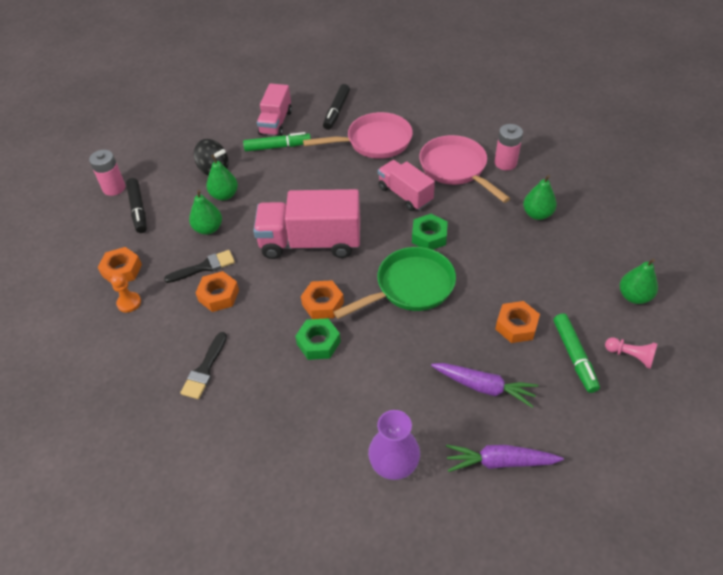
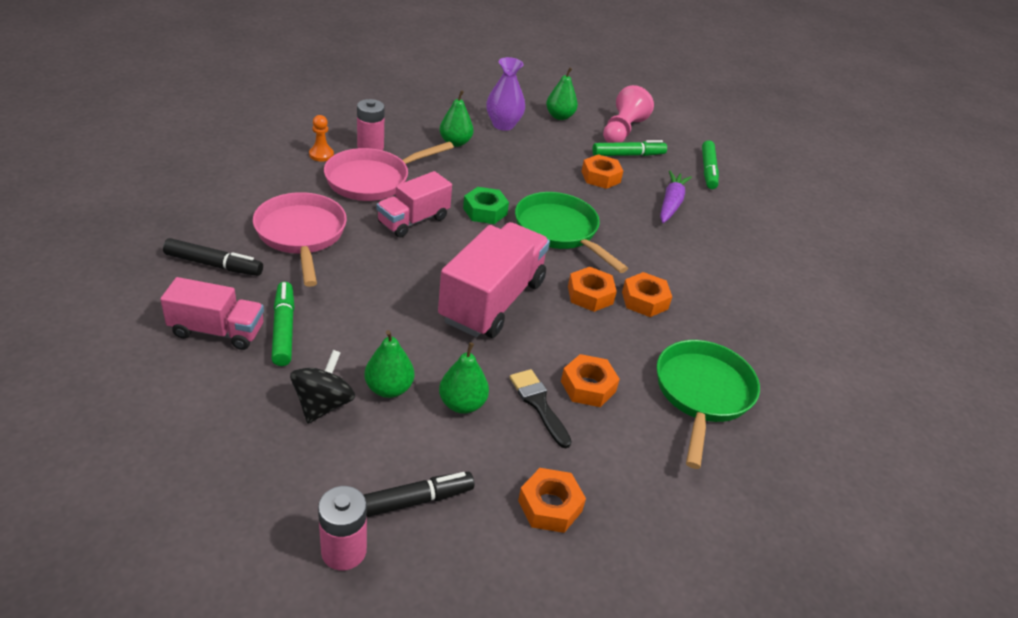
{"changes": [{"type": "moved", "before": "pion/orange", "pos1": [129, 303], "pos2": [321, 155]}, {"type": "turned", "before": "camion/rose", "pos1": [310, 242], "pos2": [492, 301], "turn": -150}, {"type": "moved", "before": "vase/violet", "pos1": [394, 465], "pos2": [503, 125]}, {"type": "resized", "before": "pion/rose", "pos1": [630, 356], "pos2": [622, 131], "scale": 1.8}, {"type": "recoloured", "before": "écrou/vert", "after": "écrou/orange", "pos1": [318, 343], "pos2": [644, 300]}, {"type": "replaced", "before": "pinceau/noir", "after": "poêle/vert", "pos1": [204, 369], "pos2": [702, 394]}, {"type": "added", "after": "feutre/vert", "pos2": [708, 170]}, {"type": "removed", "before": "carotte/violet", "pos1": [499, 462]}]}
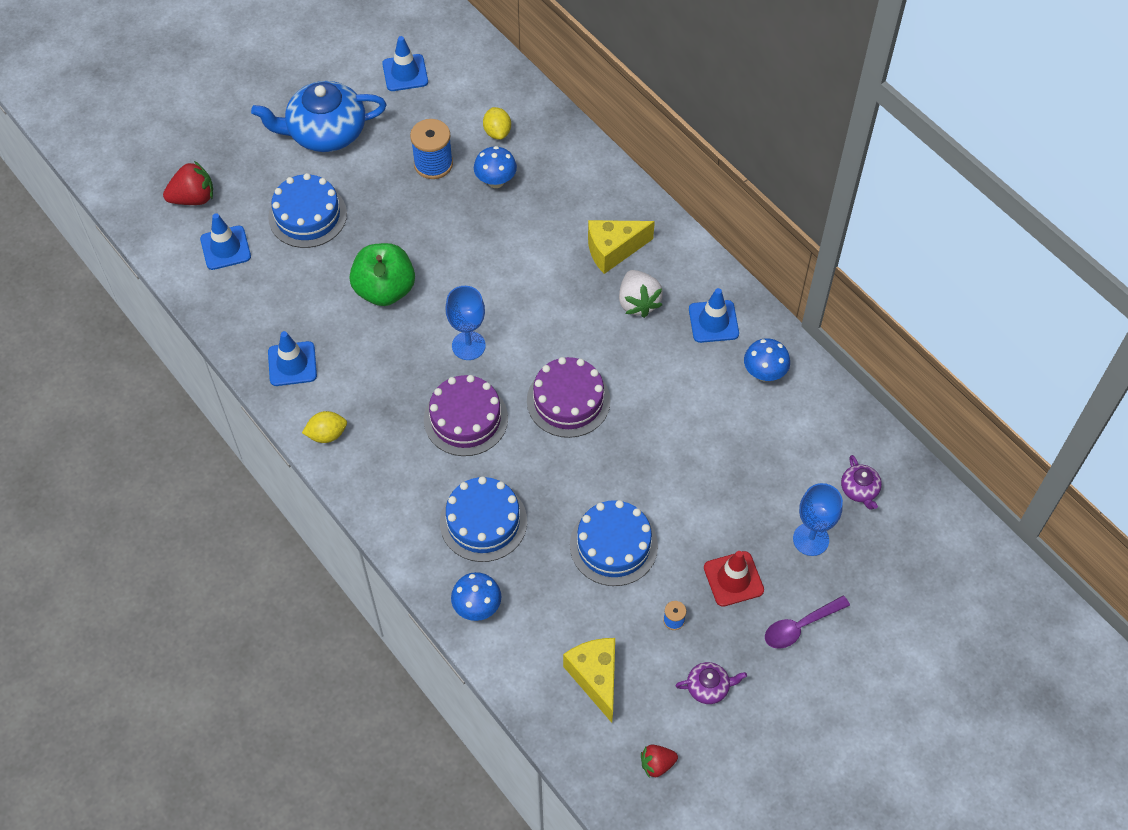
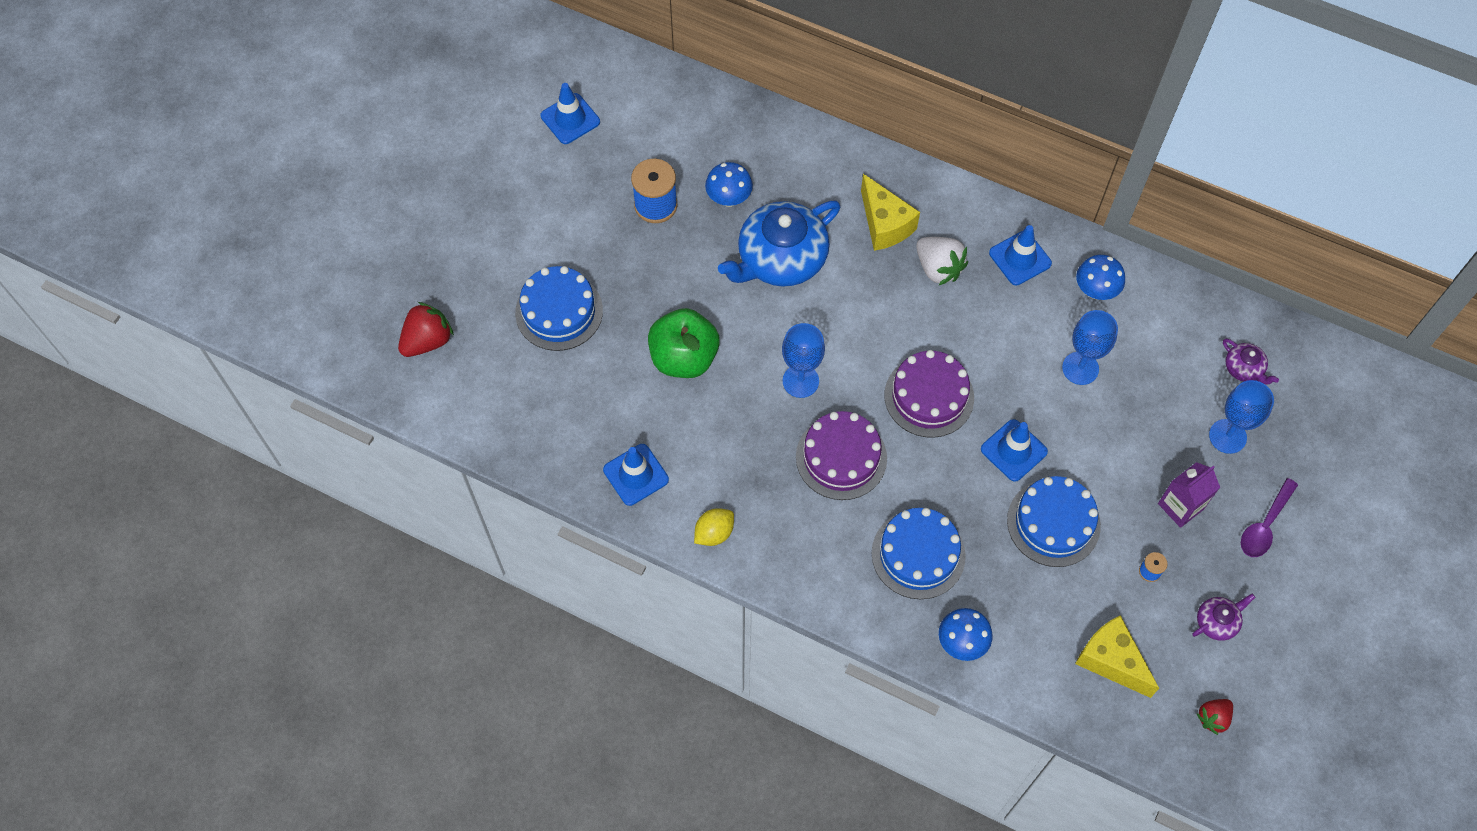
{"changes": [{"type": "moved", "before": "théière/bleu", "pos1": [325, 132], "pos2": [780, 259]}, {"type": "turned", "before": "fromage/jaune", "pos1": [613, 250], "pos2": [884, 224], "turn": -75}, {"type": "moved", "before": "cône de chantier/bleu", "pos1": [225, 248], "pos2": [1013, 450]}, {"type": "added", "after": "verre à pied/bleu", "pos2": [1080, 368]}, {"type": "replaced", "before": "cône de chantier/rouge", "after": "brique de lait/violet", "pos1": [733, 579], "pos2": [1180, 506]}, {"type": "removed", "before": "citron/jaune", "pos1": [497, 132]}]}
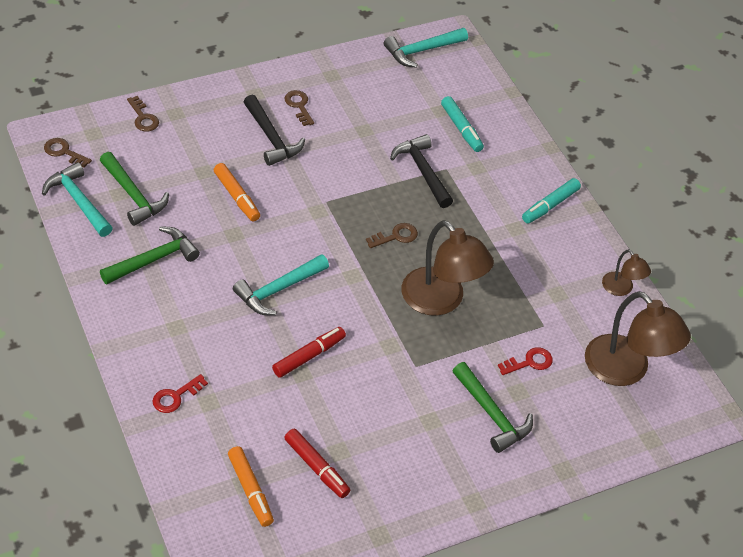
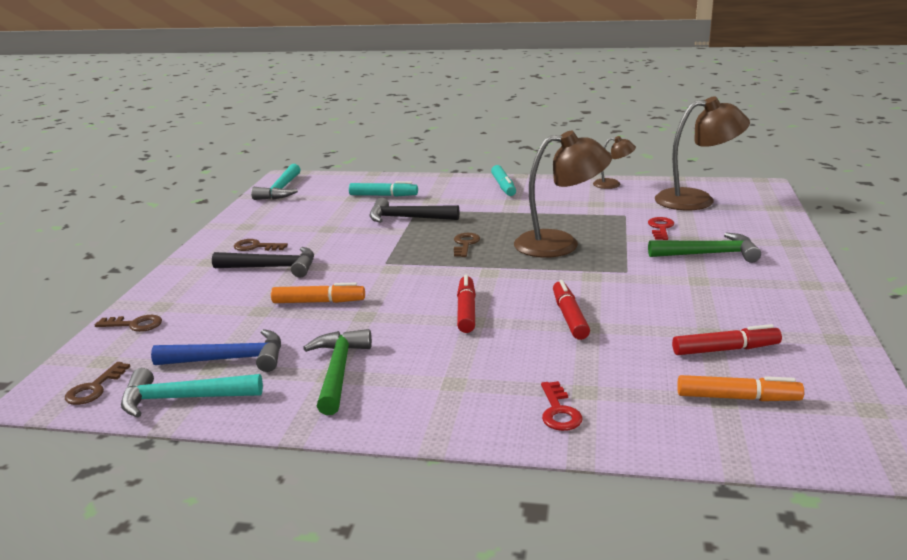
{"changes": [{"type": "turned", "before": "clé/marron", "pos1": [64, 152], "pos2": [94, 388], "turn": -45}, {"type": "recoloured", "before": "marteau/vert", "after": "marteau/bleu", "pos1": [133, 195], "pos2": [229, 359]}, {"type": "replaced", "before": "marteau/turquoise", "after": "feutre/rouge", "pos1": [278, 290], "pos2": [466, 311]}]}
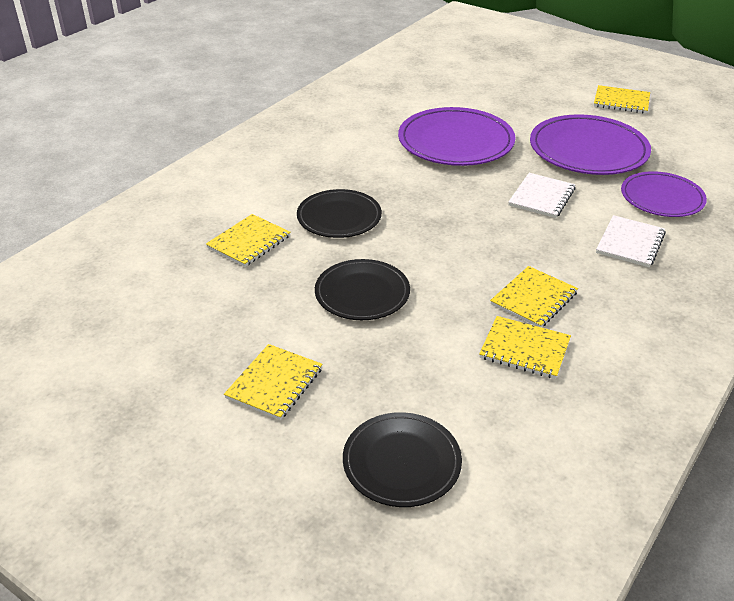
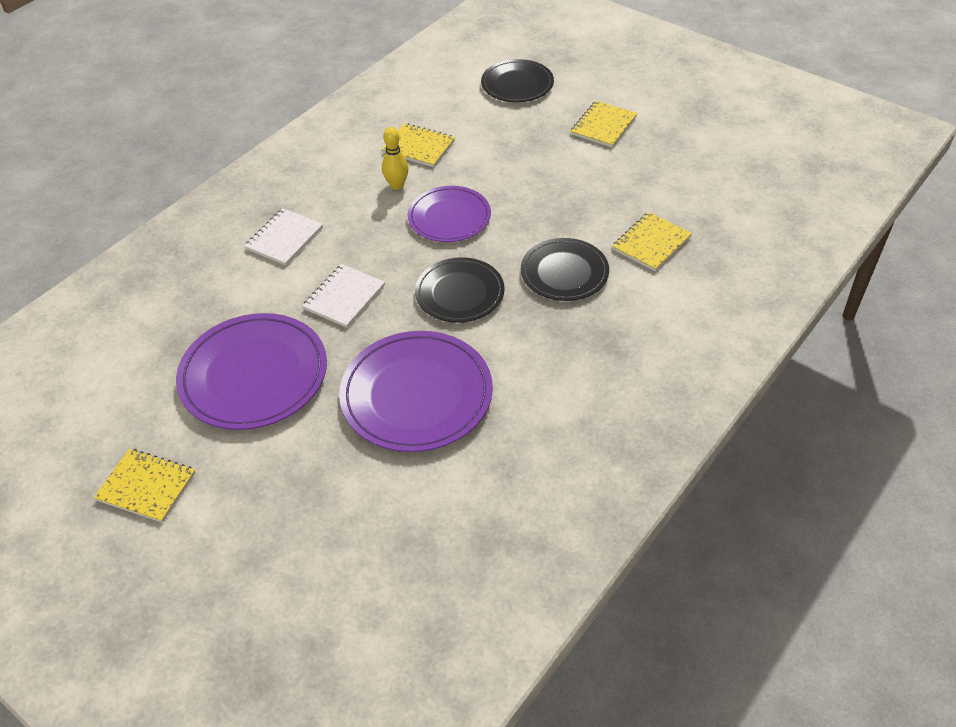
{"changes": [{"type": "replaced", "before": "carnet/jaune", "after": "quille/jaune", "pos1": [533, 298], "pos2": [397, 185]}, {"type": "moved", "before": "assiette/violet", "pos1": [662, 198], "pos2": [449, 217]}, {"type": "moved", "before": "assiette/noir", "pos1": [362, 293], "pos2": [459, 293]}]}
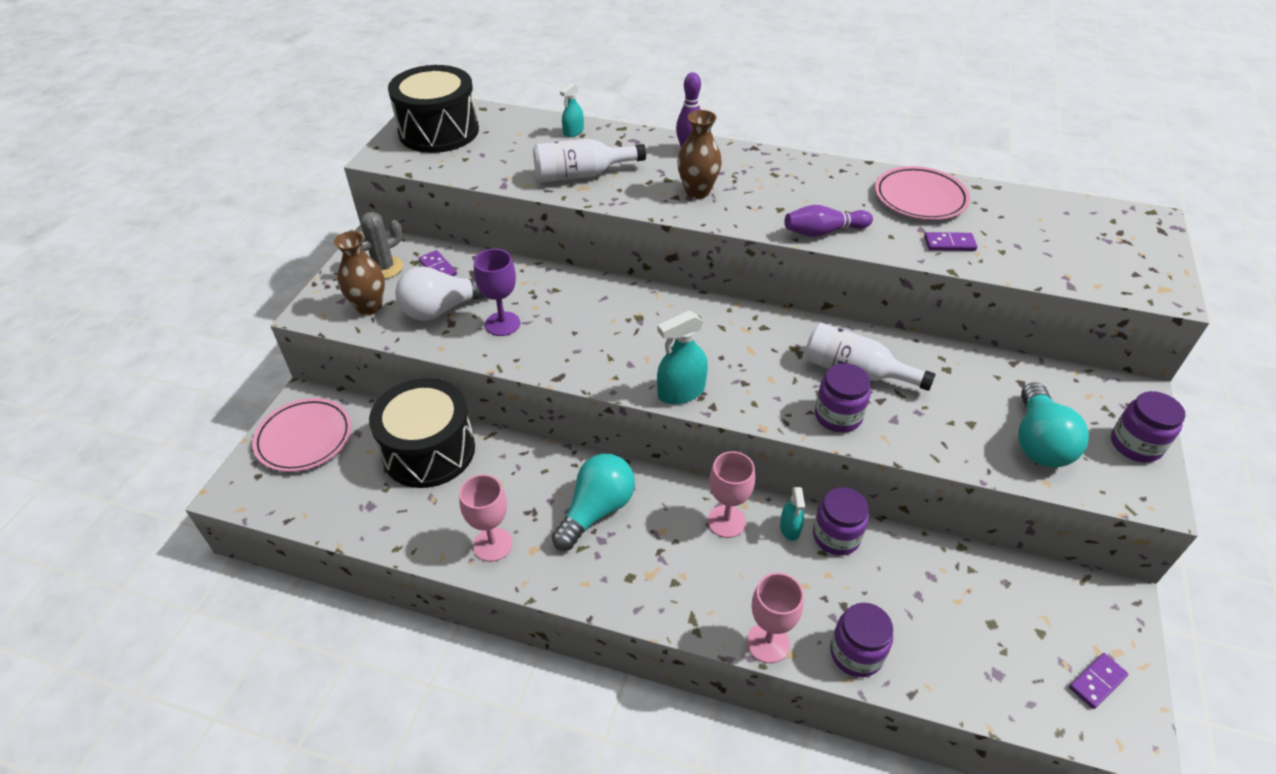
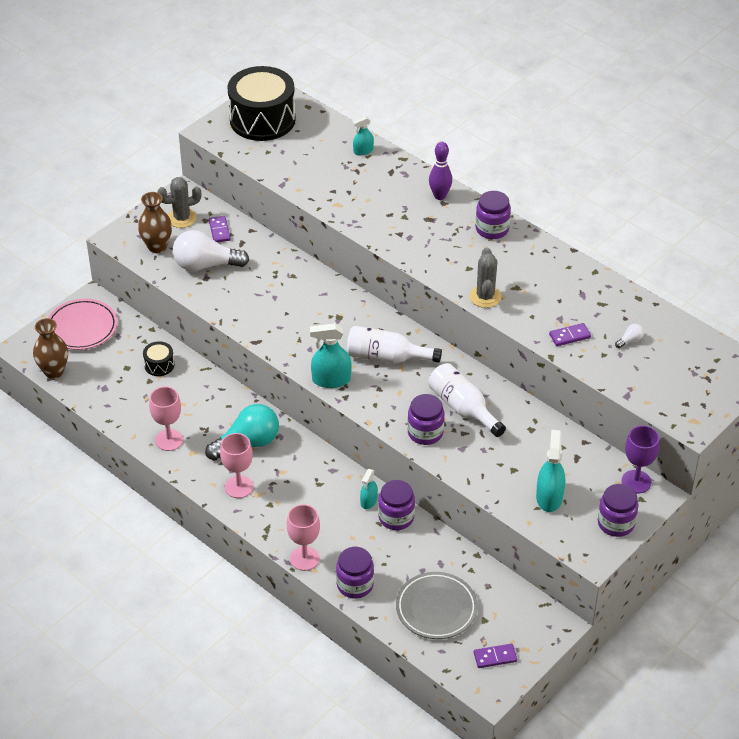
{"changes": [{"type": "moved", "before": "vase/marron", "pos1": [697, 192], "pos2": [54, 371]}, {"type": "resized", "before": "tambour/noir", "pos1": [429, 451], "pos2": [159, 365], "scale": 0.43}, {"type": "moved", "before": "verre à pied/rose", "pos1": [726, 521], "pos2": [239, 487]}, {"type": "moved", "before": "bouteille/blanc", "pos1": [582, 175], "pos2": [386, 357]}, {"type": "added", "after": "assiette/gris", "pos2": [436, 608]}, {"type": "replaced", "before": "quille/violet", "after": "cactus/gris", "pos1": [823, 232], "pos2": [485, 297]}, {"type": "added", "after": "bocal/violet", "pos2": [492, 229]}, {"type": "replaced", "before": "ampoule/turquoise", "after": "vaporisateur/turquoise", "pos1": [1039, 442], "pos2": [549, 497]}, {"type": "turned", "before": "domino/violet", "pos1": [949, 244], "pos2": [569, 336], "turn": -45}, {"type": "added", "after": "ampoule/blanc", "pos2": [630, 340]}, {"type": "moved", "before": "verre à pied/violet", "pos1": [502, 324], "pos2": [636, 481]}, {"type": "removed", "before": "assiette/rose", "pos1": [920, 198]}]}
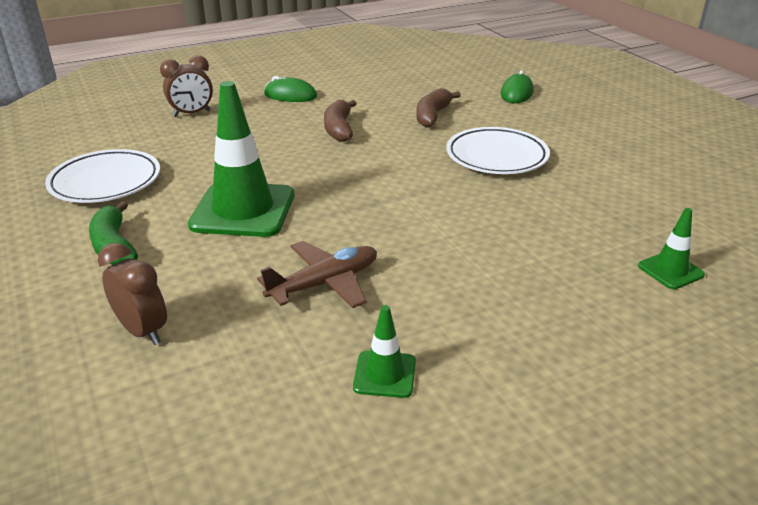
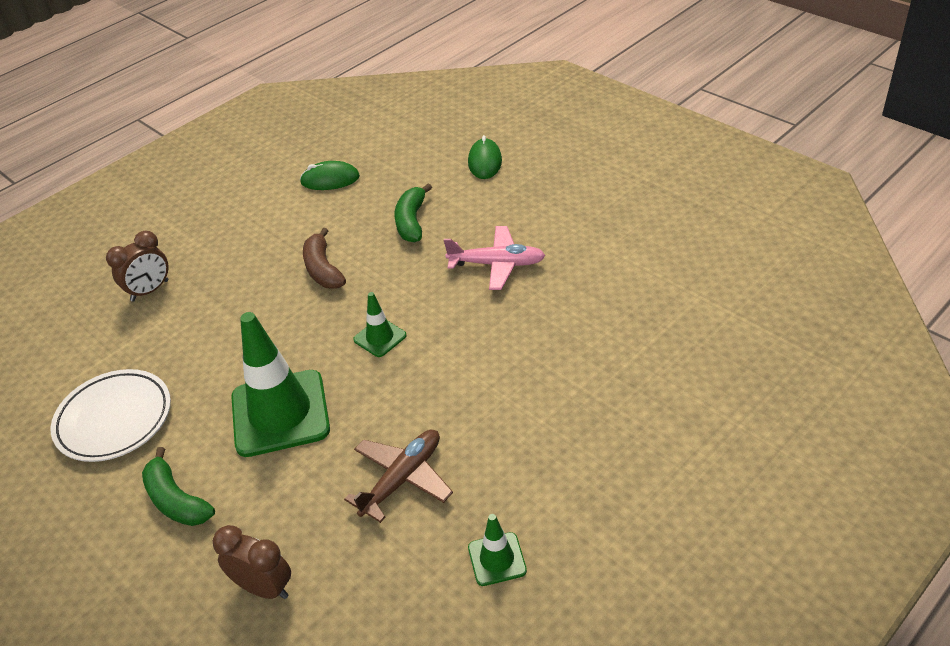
{"changes": [{"type": "moved", "before": "souris/vert", "pos1": [290, 95], "pos2": [330, 180]}, {"type": "moved", "before": "cône de chantier/vert", "pos1": [670, 270], "pos2": [380, 337]}, {"type": "recoloured", "before": "banane/marron", "after": "banane/vert", "pos1": [432, 116], "pos2": [411, 221]}, {"type": "replaced", "before": "assiette/blanc", "after": "avion/rose", "pos1": [496, 156], "pos2": [497, 264]}]}
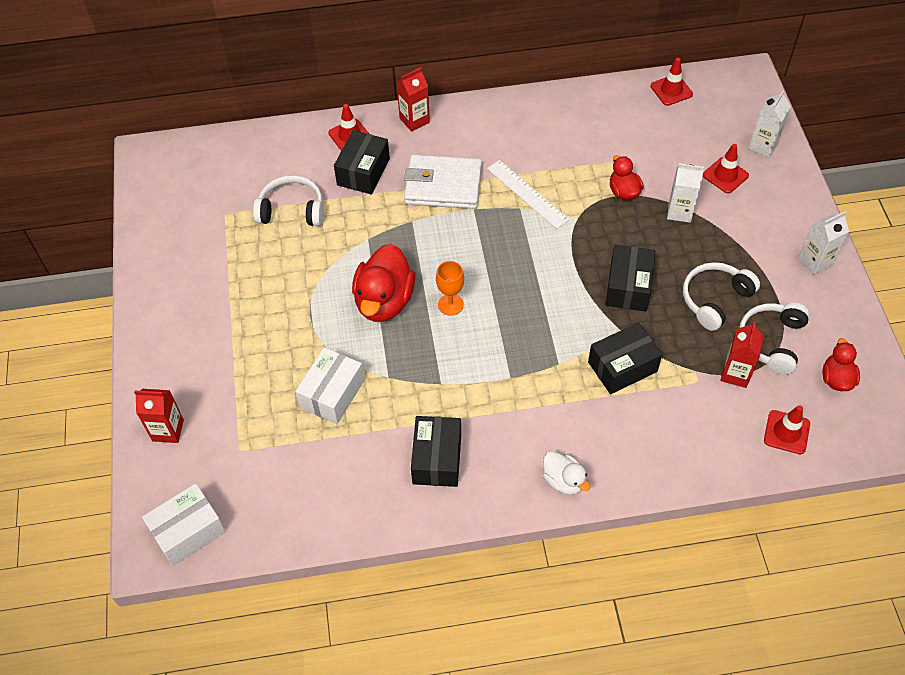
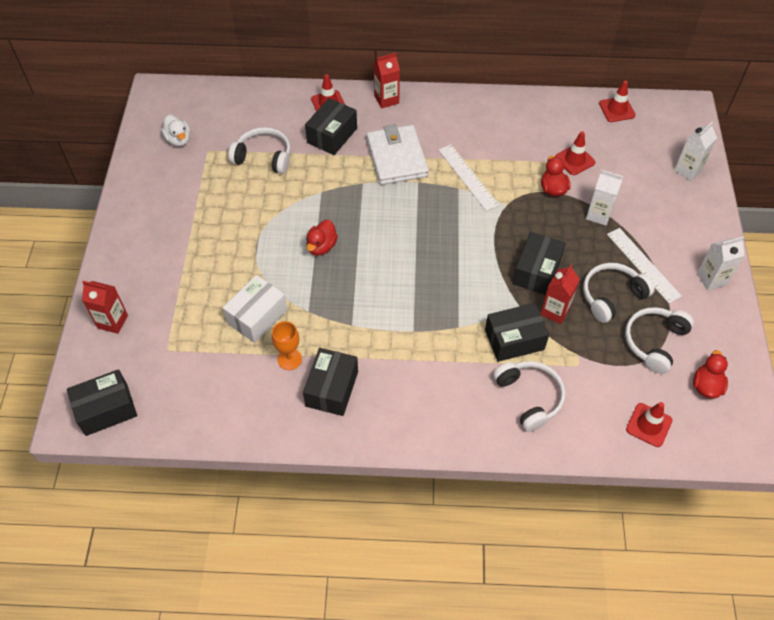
{"changes": [{"type": "recoloured", "before": "boîte/blanc", "after": "boîte/noir", "pos1": [188, 531], "pos2": [106, 409]}, {"type": "moved", "before": "canard/blanc", "pos1": [563, 481], "pos2": [178, 140]}, {"type": "moved", "before": "verre à pied/orange", "pos1": [450, 304], "pos2": [289, 359]}, {"type": "resized", "before": "canard/rouge", "pos1": [384, 301], "pos2": [321, 246], "scale": 0.55}, {"type": "turned", "before": "portefeuille/blanc", "pos1": [443, 185], "pos2": [397, 158], "turn": 60}, {"type": "added", "after": "casque audio/blanc", "pos2": [529, 397]}, {"type": "moved", "before": "brique de lait/rouge", "pos1": [735, 374], "pos2": [555, 311]}, {"type": "moved", "before": "cône de chantier/rouge", "pos1": [725, 175], "pos2": [575, 160]}, {"type": "added", "after": "règle/blanc", "pos2": [643, 265]}]}
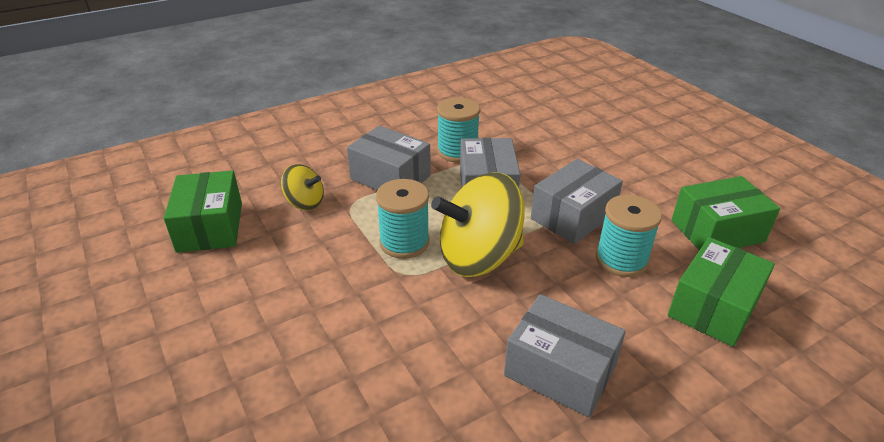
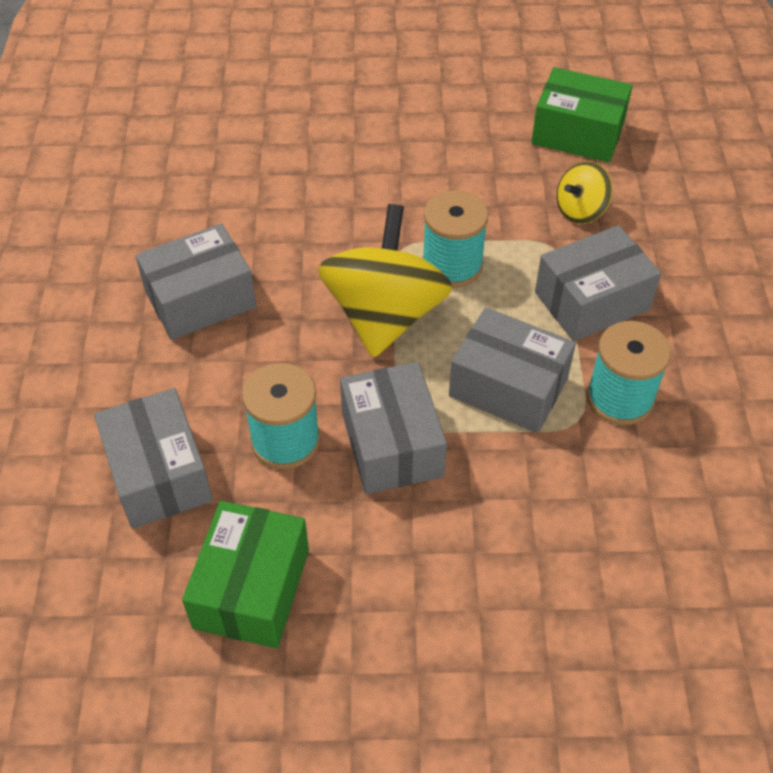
{"changes": [{"type": "recoloured", "before": "boîte/vert", "after": "boîte/gris", "pos1": [713, 307], "pos2": [159, 474]}]}
